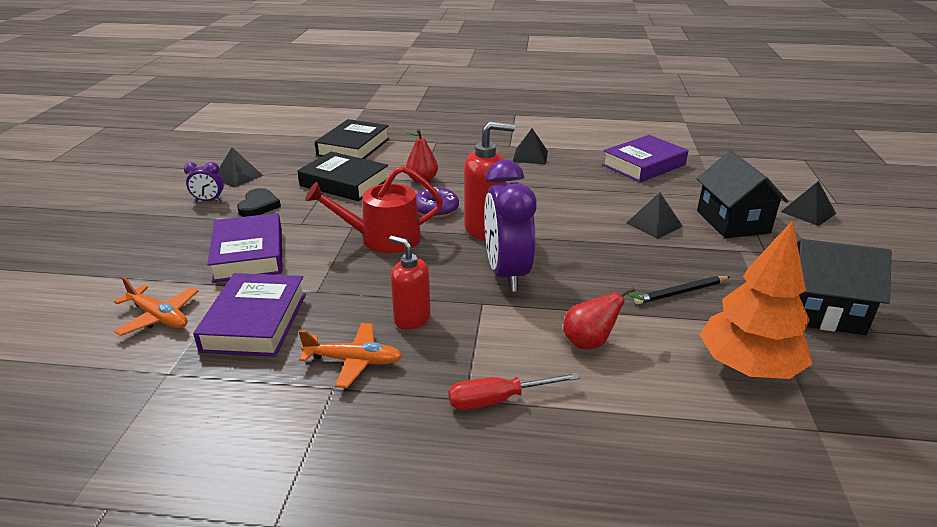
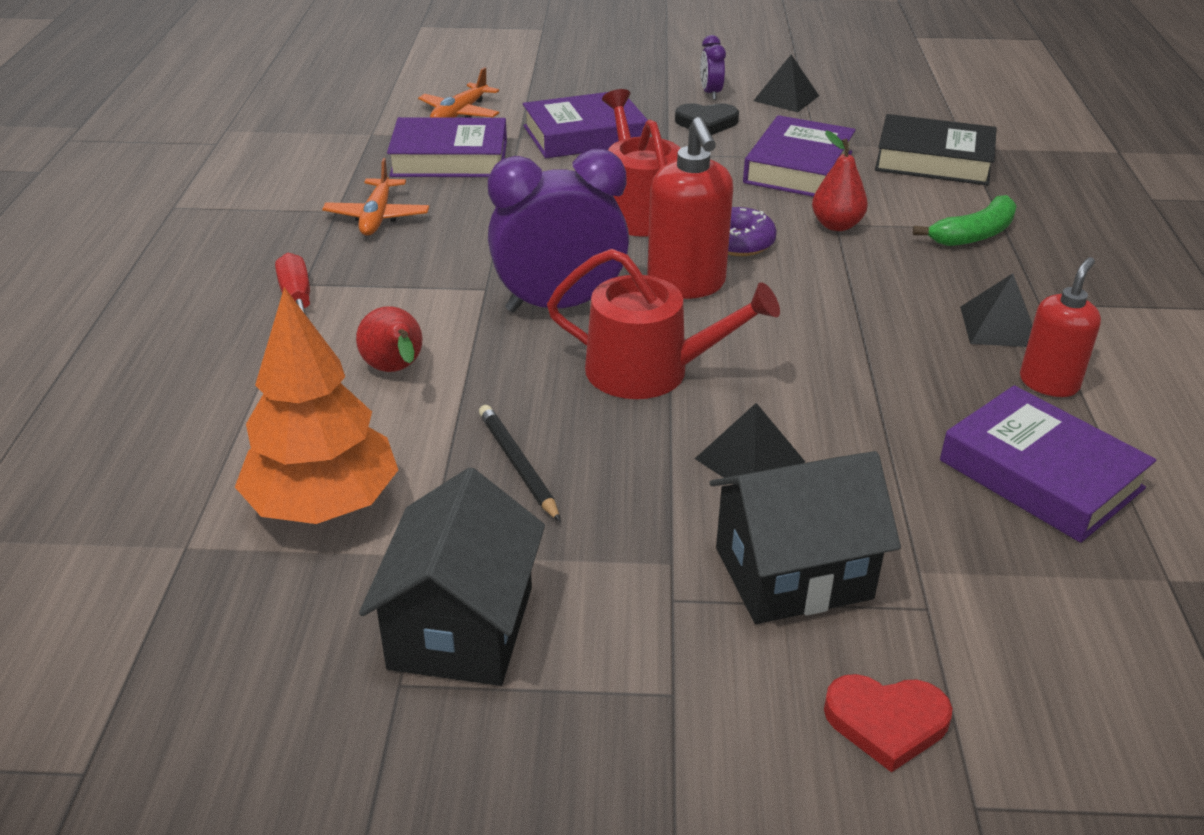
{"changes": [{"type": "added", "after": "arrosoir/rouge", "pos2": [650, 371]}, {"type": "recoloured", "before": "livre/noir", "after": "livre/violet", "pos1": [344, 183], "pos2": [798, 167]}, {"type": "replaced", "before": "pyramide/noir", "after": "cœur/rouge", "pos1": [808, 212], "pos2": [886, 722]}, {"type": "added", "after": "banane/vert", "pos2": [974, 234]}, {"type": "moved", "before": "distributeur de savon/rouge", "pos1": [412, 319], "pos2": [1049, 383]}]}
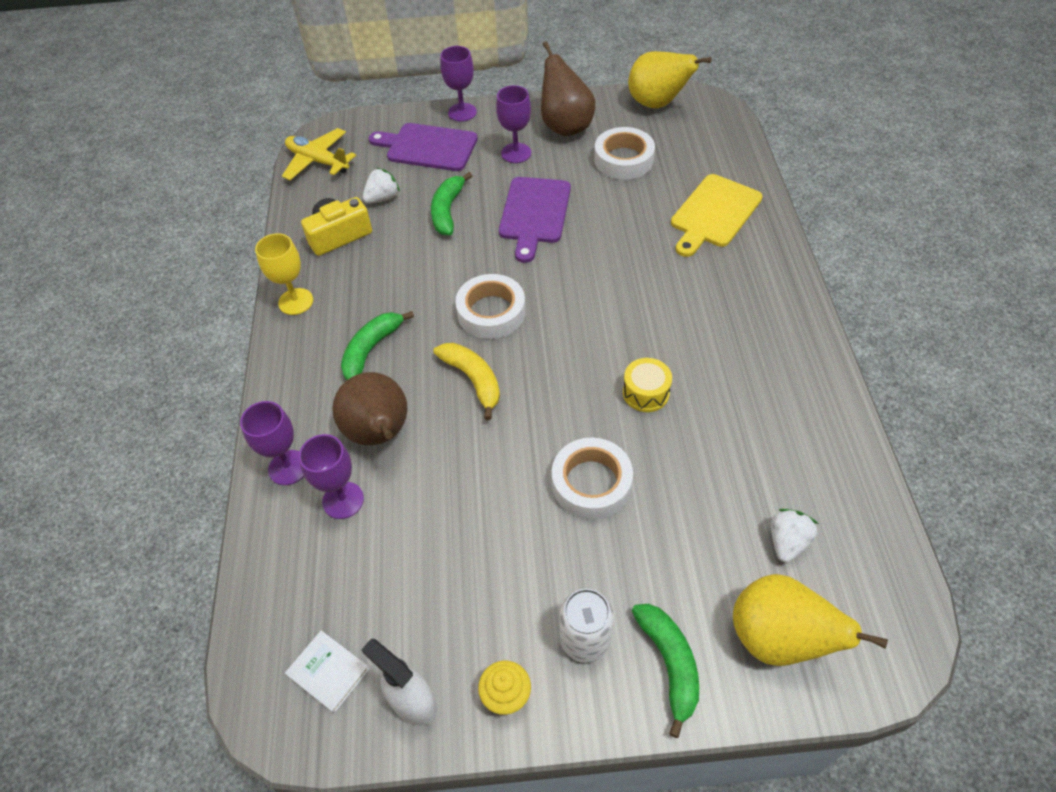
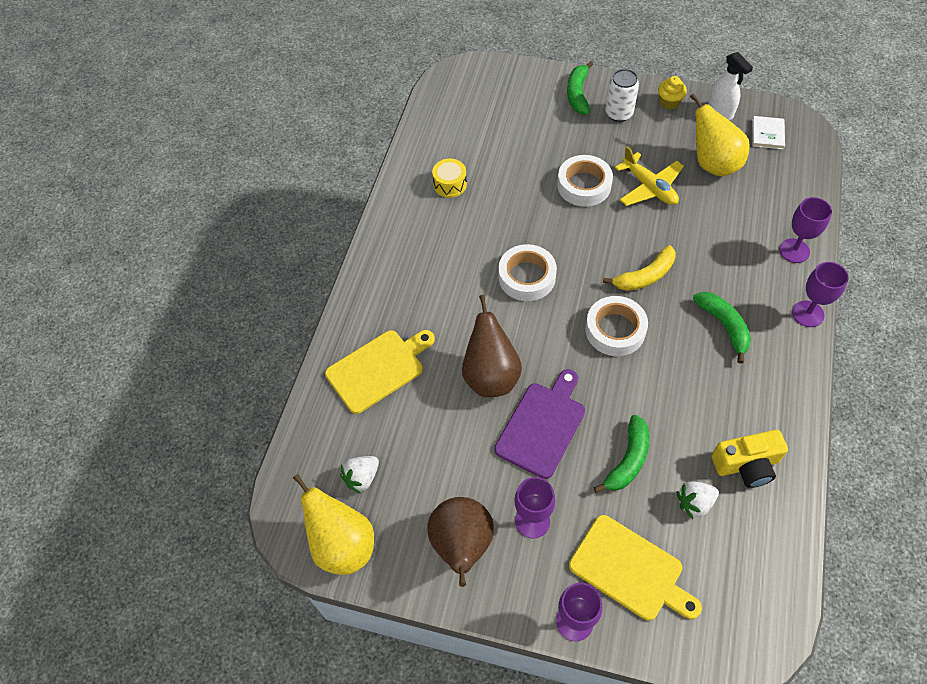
{"changes": [{"type": "moved", "before": "fraise/blanc", "pos1": [787, 542], "pos2": [362, 477]}, {"type": "moved", "before": "tambour/jaune", "pos1": [645, 393], "pos2": [450, 184]}, {"type": "moved", "before": "poire/marron", "pos1": [380, 434], "pos2": [490, 376]}, {"type": "moved", "before": "ruban adhésif/blanc", "pos1": [623, 159], "pos2": [527, 277]}, {"type": "recoloured", "before": "planche à découper/violet", "after": "planche à découper/jaune", "pos1": [428, 147], "pos2": [630, 570]}, {"type": "turned", "before": "banane/jaune", "pos1": [473, 380], "pos2": [645, 276], "turn": -105}, {"type": "moved", "before": "avion/jaune", "pos1": [318, 161], "pos2": [649, 187]}, {"type": "moved", "before": "poire/jaune", "pos1": [778, 638], "pos2": [713, 164]}, {"type": "turned", "before": "banane/vert", "pos1": [371, 349], "pos2": [724, 326], "turn": -75}, {"type": "turned", "before": "livre/blanc", "pos1": [328, 672], "pos2": [767, 134], "turn": 45}, {"type": "moved", "before": "verre à pied/violet", "pos1": [343, 500], "pos2": [808, 314]}, {"type": "removed", "before": "verre à pied/jaune", "pos1": [296, 301]}]}
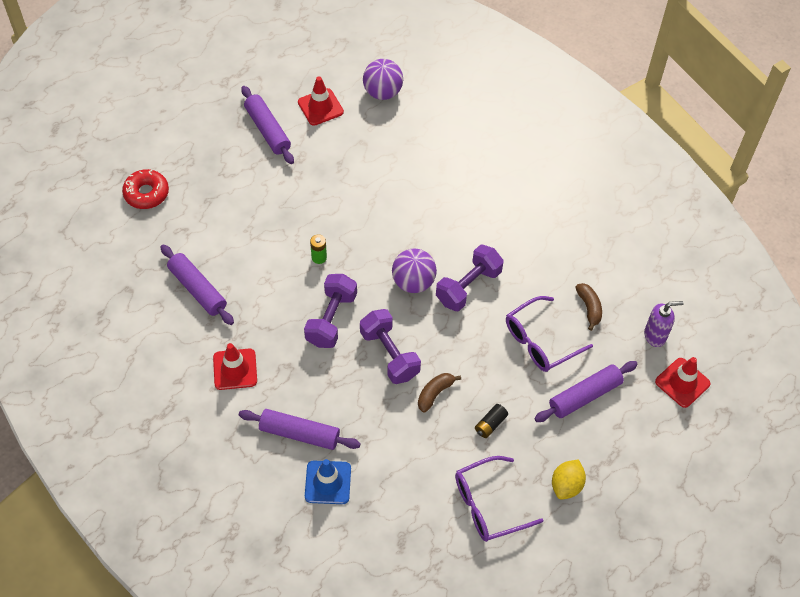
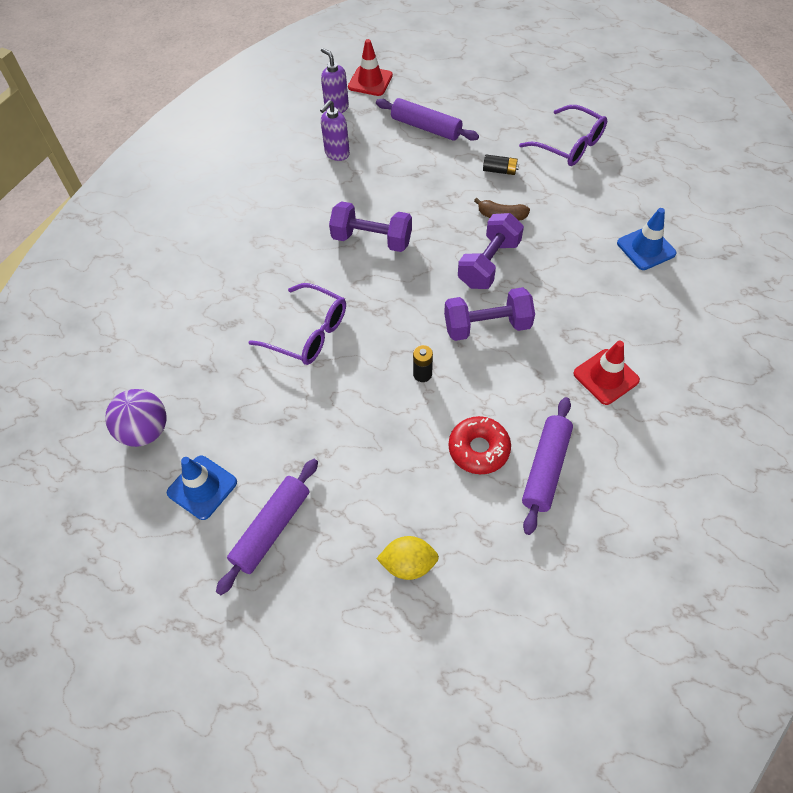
{"changes": [{"type": "recoloured", "before": "cône de chantier/rouge", "after": "cône de chantier/bleu", "pos1": [320, 107], "pos2": [202, 487]}, {"type": "moved", "before": "lunettes/violet", "pos1": [540, 341], "pos2": [308, 333]}, {"type": "replaced", "before": "banane/marron", "after": "distributeur de savon/violet", "pos1": [589, 308], "pos2": [337, 154]}, {"type": "moved", "before": "citron/jaune", "pos1": [566, 485], "pos2": [408, 564]}, {"type": "recoloured", "before": "pile/vert", "after": "pile/noir", "pos1": [319, 257], "pos2": [422, 374]}, {"type": "moved", "before": "beignet/rouge", "pos1": [146, 193], "pos2": [478, 449]}, {"type": "removed", "before": "rouleau à pâtisserie/violet", "pos1": [299, 433]}, {"type": "removed", "before": "balle/violet", "pos1": [413, 282]}]}
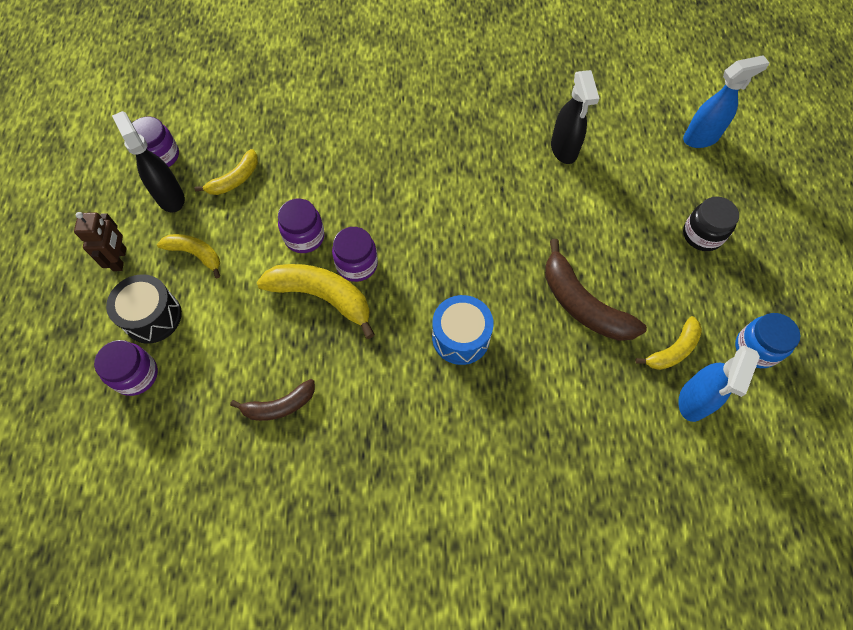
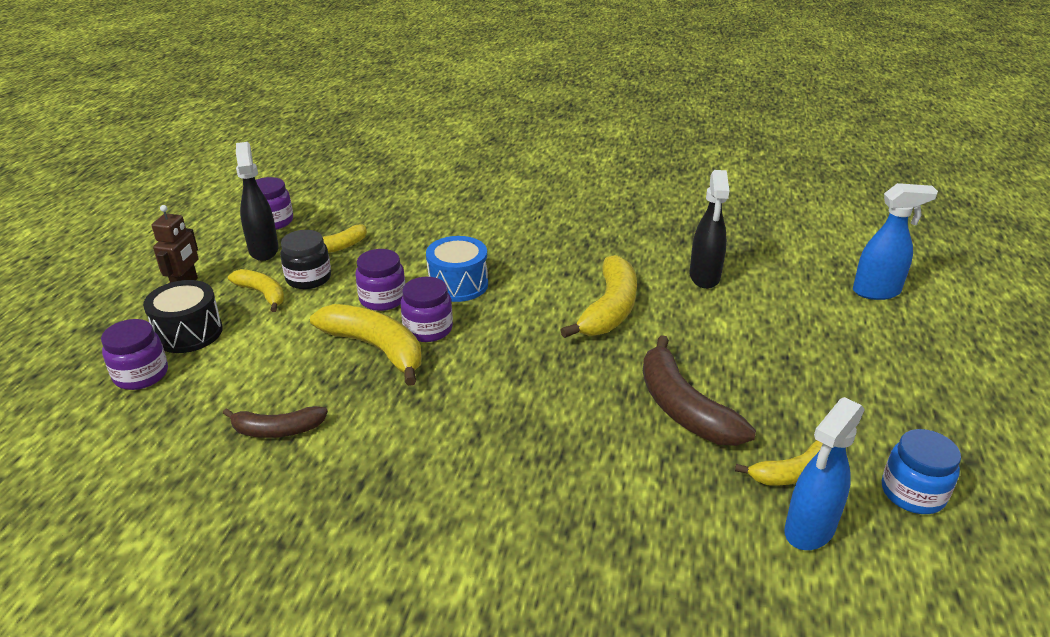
{"changes": [{"type": "moved", "before": "bocal/noir", "pos1": [702, 235], "pos2": [308, 278]}, {"type": "moved", "before": "tambour/bleu", "pos1": [461, 337], "pos2": [458, 284]}, {"type": "added", "after": "banane/jaune", "pos2": [609, 309]}]}
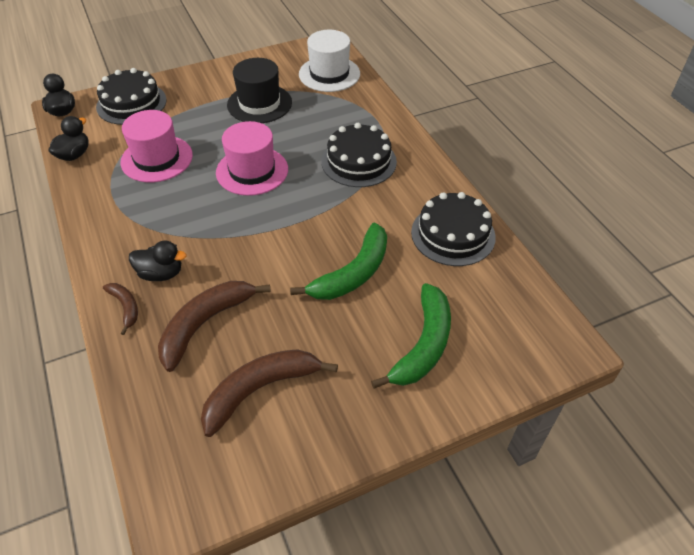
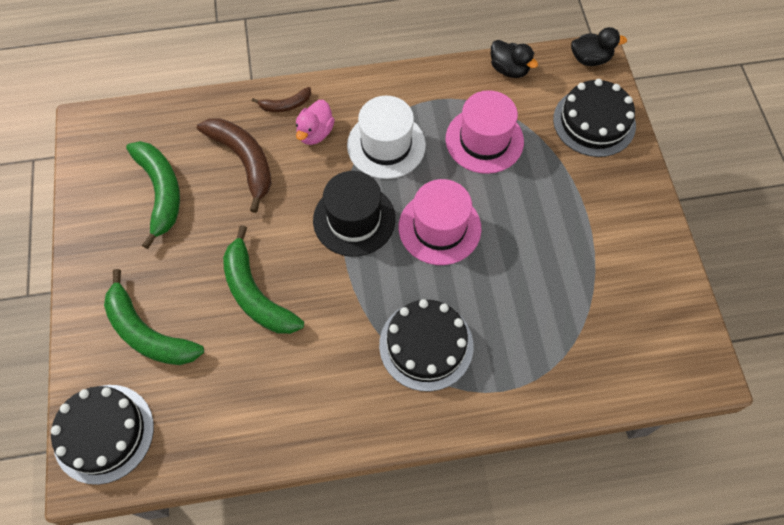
{"changes": [{"type": "moved", "before": "gâteau/noir", "pos1": [453, 234], "pos2": [103, 433]}, {"type": "recoloured", "before": "banane/marron", "after": "banane/vert", "pos1": [260, 390], "pos2": [160, 192]}, {"type": "recoloured", "before": "canard/noir", "after": "canard/rose", "pos1": [161, 273], "pos2": [315, 133]}, {"type": "moved", "before": "chapeau/noir", "pos1": [259, 104], "pos2": [354, 219]}, {"type": "moved", "before": "chapeau/blanc", "pos1": [329, 74], "pos2": [386, 145]}]}
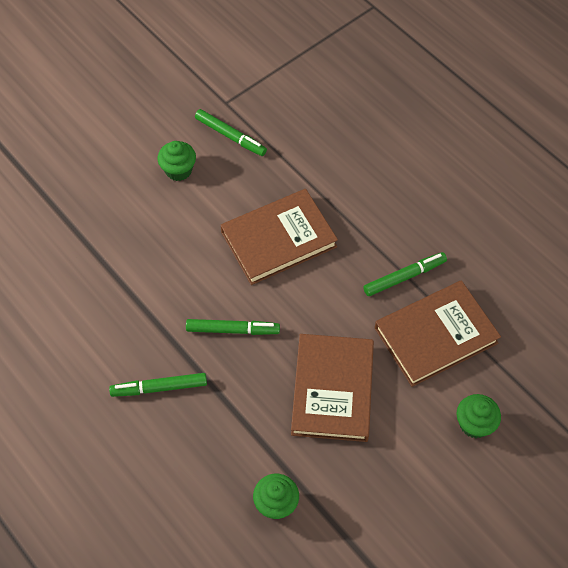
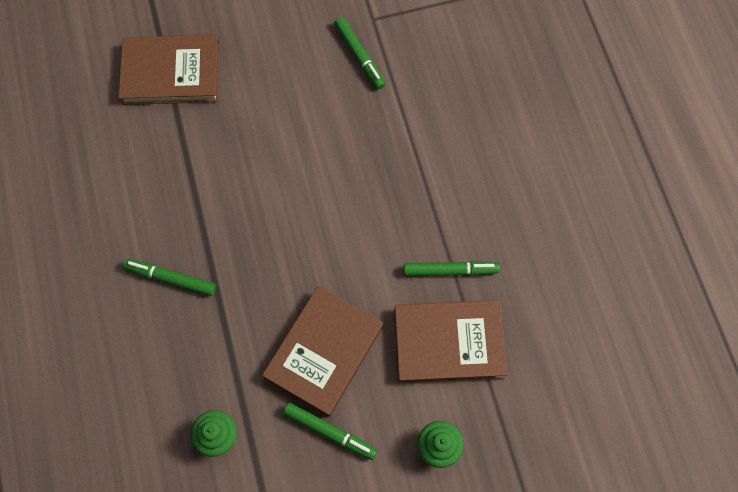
{"changes": [{"type": "moved", "before": "livre/marron", "pos1": [279, 239], "pos2": [171, 73]}, {"type": "moved", "before": "feutre/vert", "pos1": [232, 330], "pos2": [330, 432]}, {"type": "removed", "before": "muffin/vert", "pos1": [178, 170]}]}
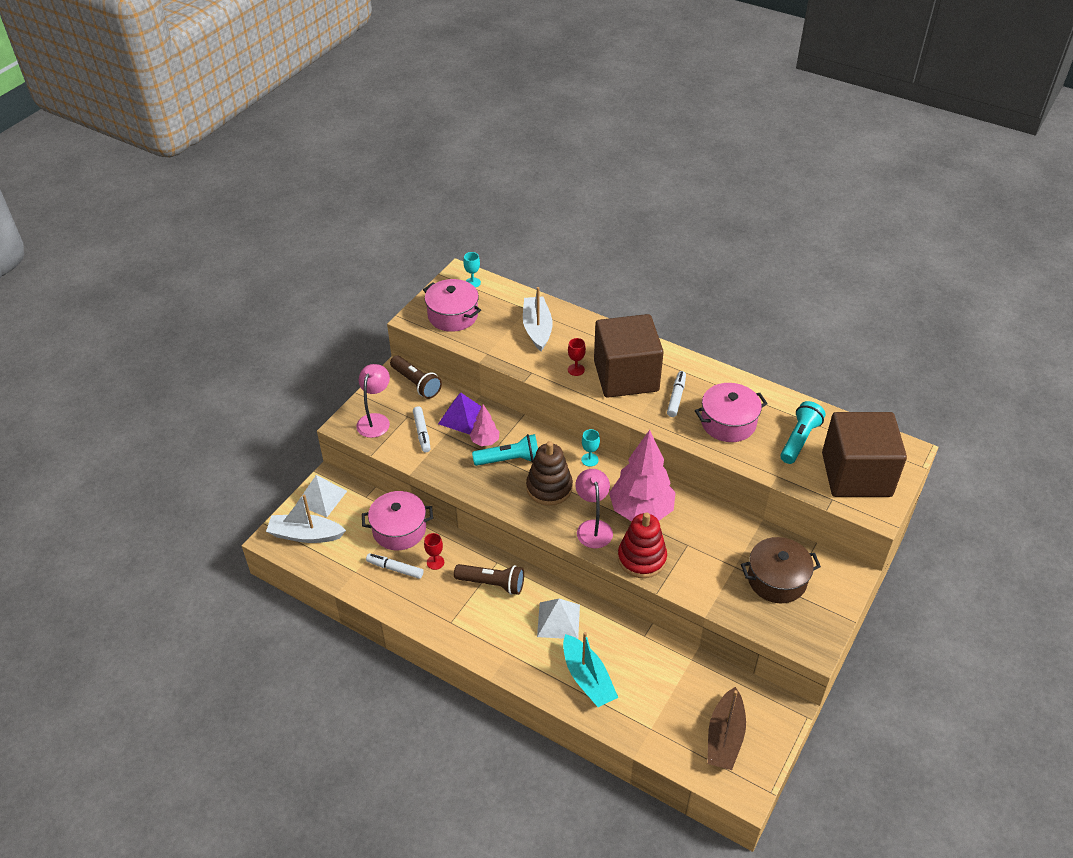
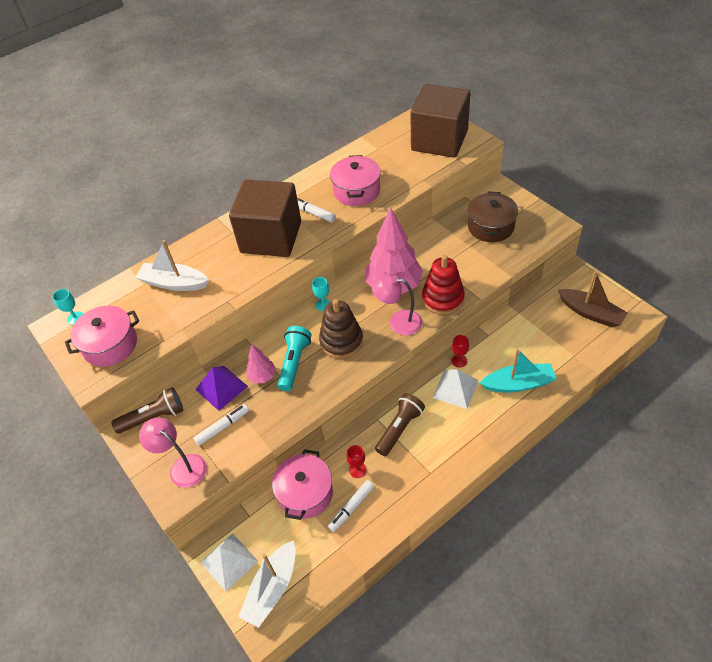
{"changes": [{"type": "turned", "before": "feutre/blanc", "pos1": [422, 432], "pos2": [223, 427], "turn": -45}, {"type": "moved", "before": "verre à pied/rouge", "pos1": [576, 370], "pos2": [459, 361]}, {"type": "removed", "before": "lampe de poche/turquoise", "pos1": [799, 439]}]}
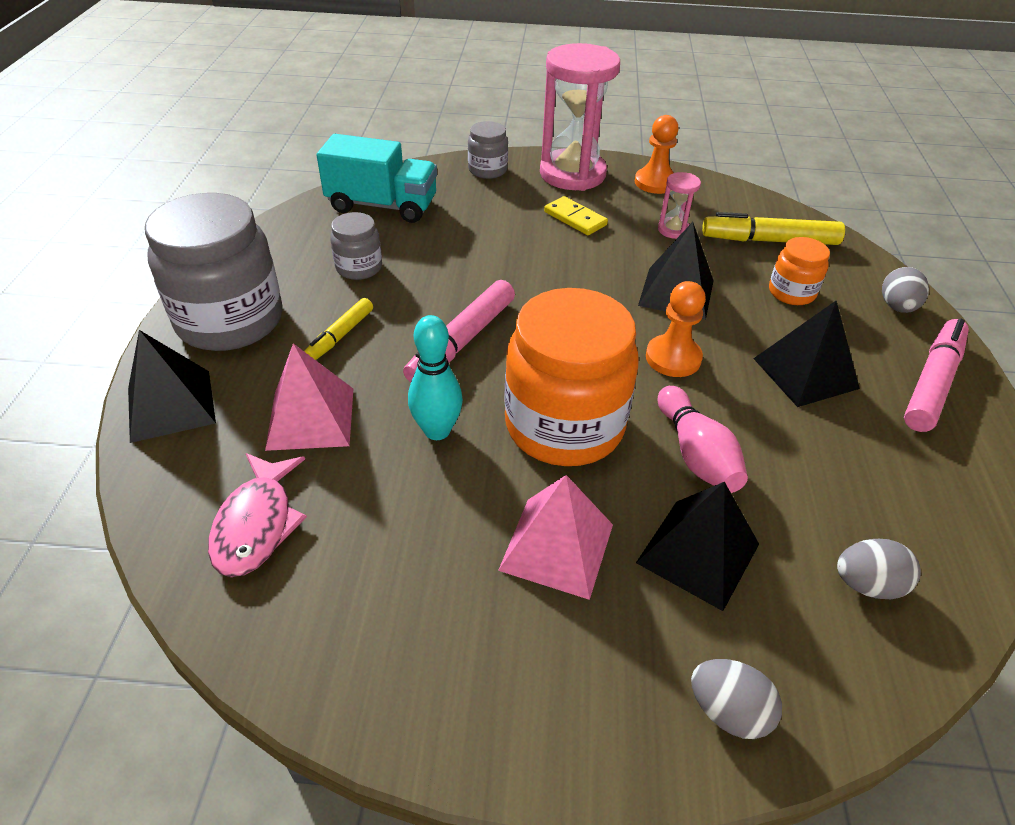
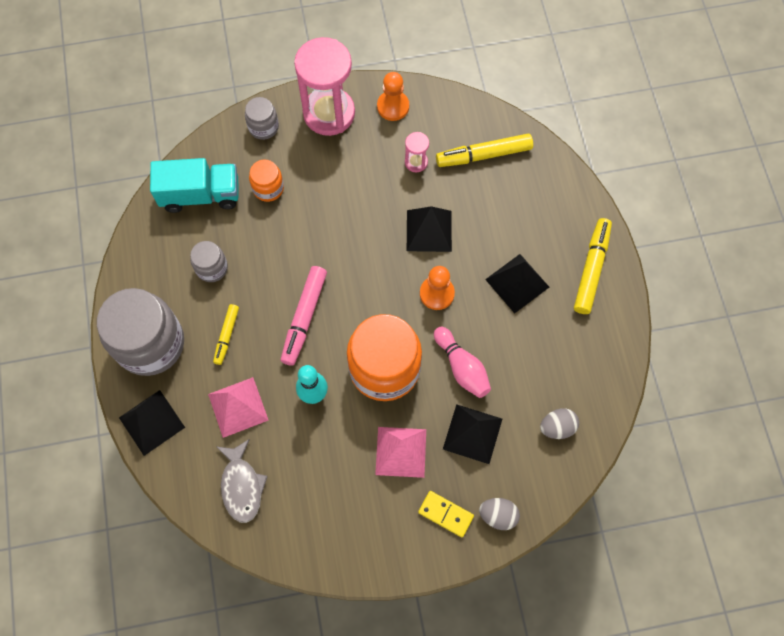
{"changes": [{"type": "recoloured", "before": "poisson/rose", "after": "poisson/gris", "pos1": [257, 524], "pos2": [242, 486]}, {"type": "moved", "before": "bocal/orange", "pos1": [791, 292], "pos2": [268, 188]}, {"type": "moved", "before": "domino/jaune", "pos1": [575, 218], "pos2": [445, 514]}, {"type": "recoloured", "before": "feutre/rose", "after": "feutre/jaune", "pos1": [932, 383], "pos2": [591, 269]}, {"type": "removed", "before": "œuf/gris", "pos1": [897, 307]}]}
